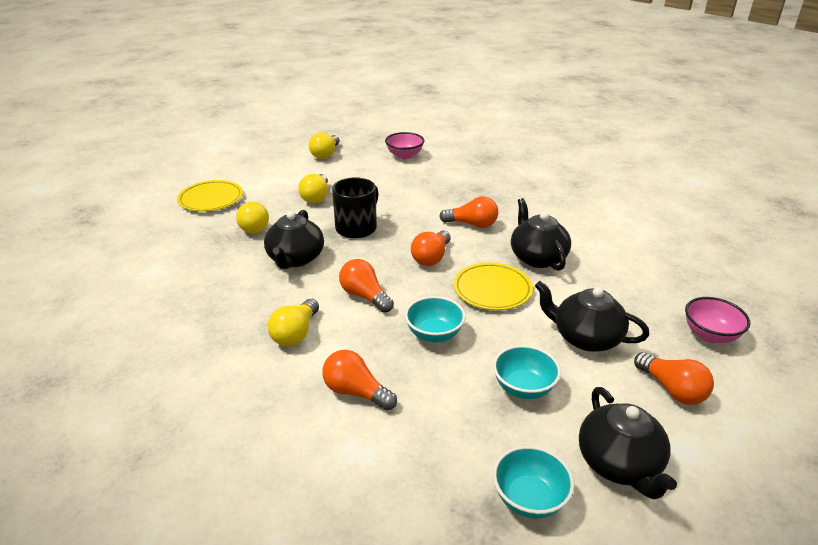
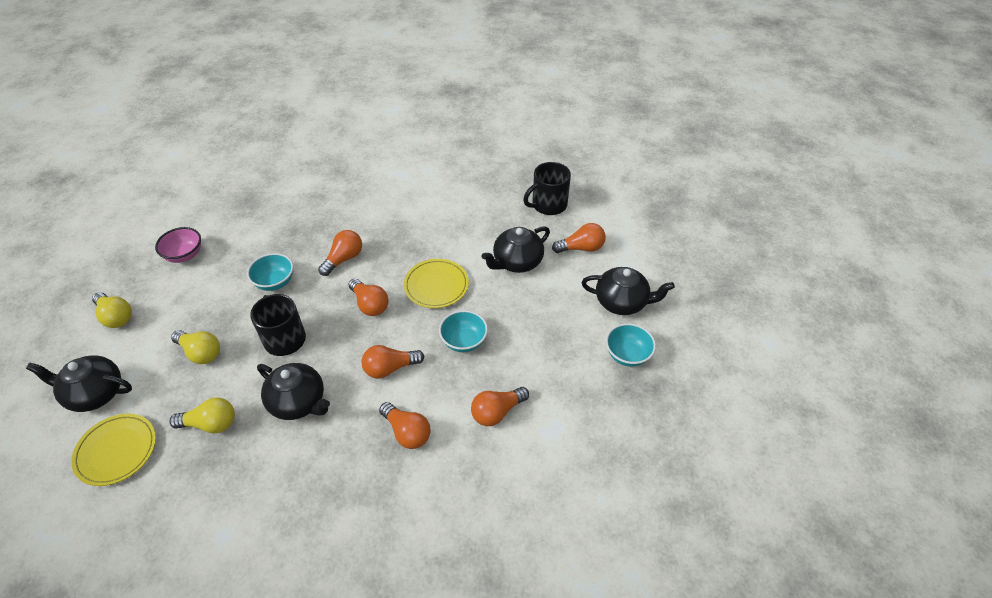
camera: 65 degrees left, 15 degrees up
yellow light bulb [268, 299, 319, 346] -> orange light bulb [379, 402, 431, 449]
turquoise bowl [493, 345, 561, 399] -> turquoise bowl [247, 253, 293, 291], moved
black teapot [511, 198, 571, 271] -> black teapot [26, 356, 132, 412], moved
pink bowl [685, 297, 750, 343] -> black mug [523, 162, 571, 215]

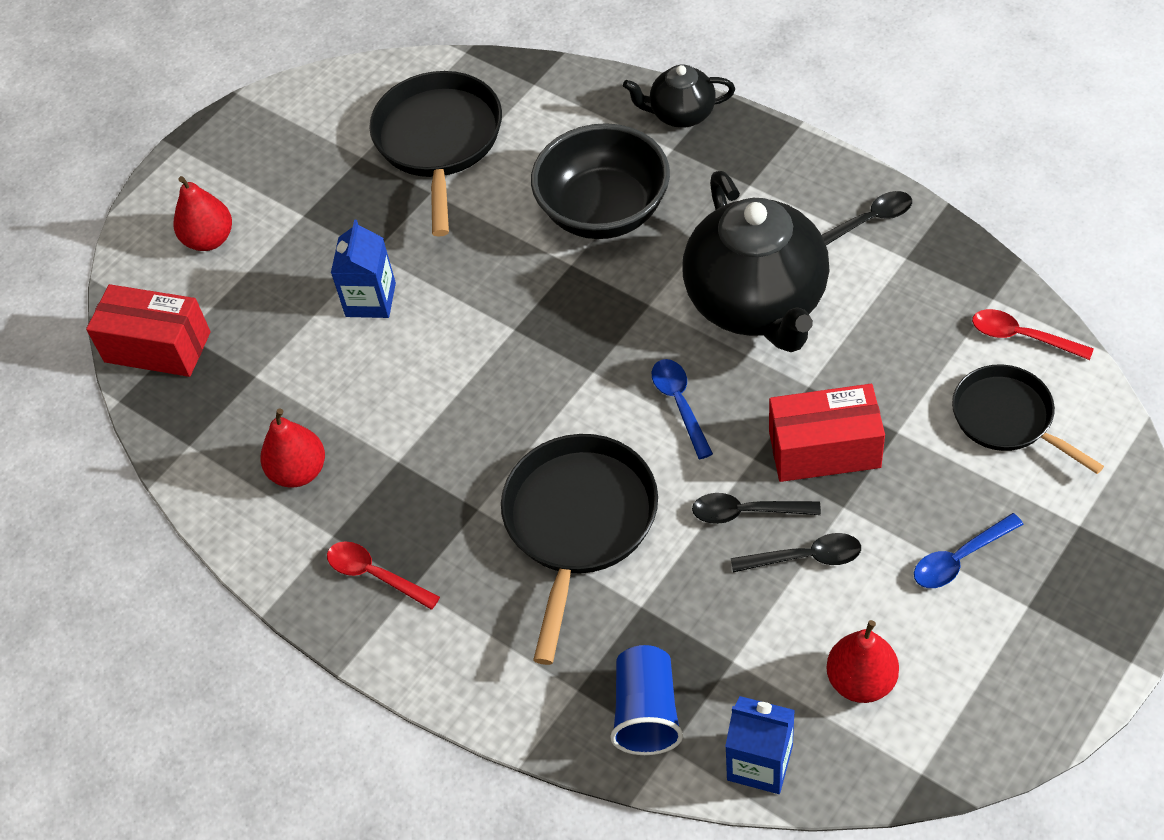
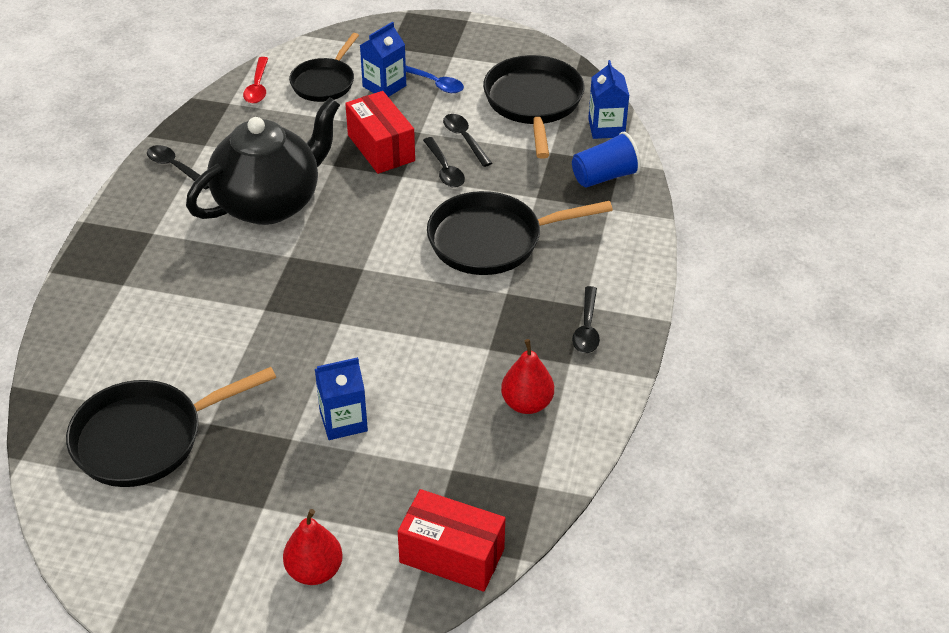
camera: 120 degrees left, 10 degrees down
red box [86, 284, 211, 377] -> red box [398, 489, 505, 592], 60 degrees counterclockwise
red spoon [327, 541, 440, 610] -> black spoon [572, 286, 600, 353]
black bowl [531, 123, 670, 239] -> none
black teapot [623, 65, 735, 128] -> none
blue spoon [652, 359, 713, 459] -> none
red pear [826, 620, 899, 703] -> black pan [483, 55, 584, 159]
none -> blue carton [360, 22, 406, 97]

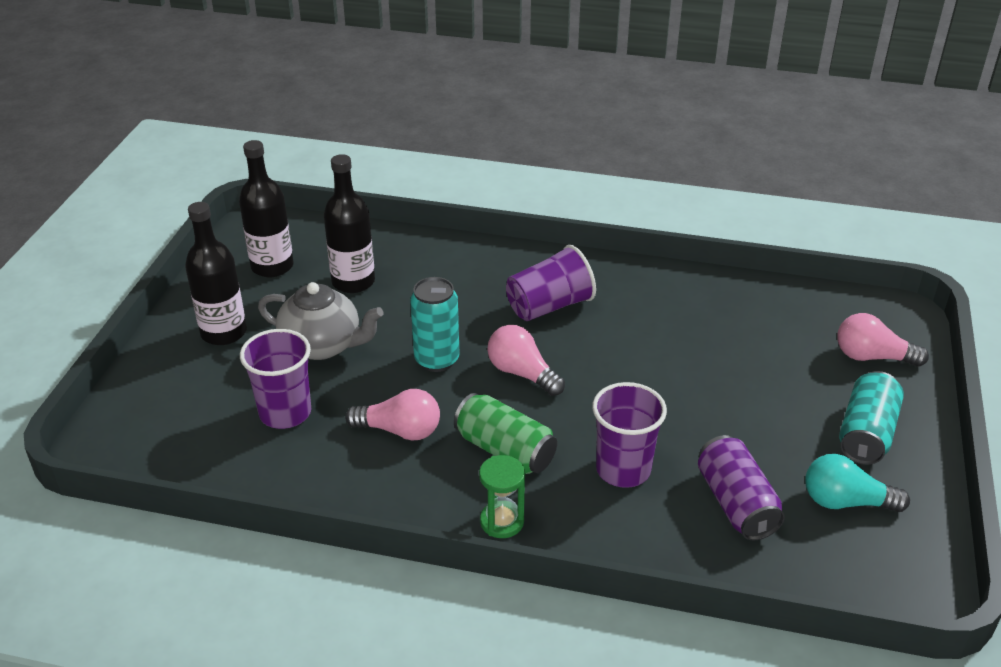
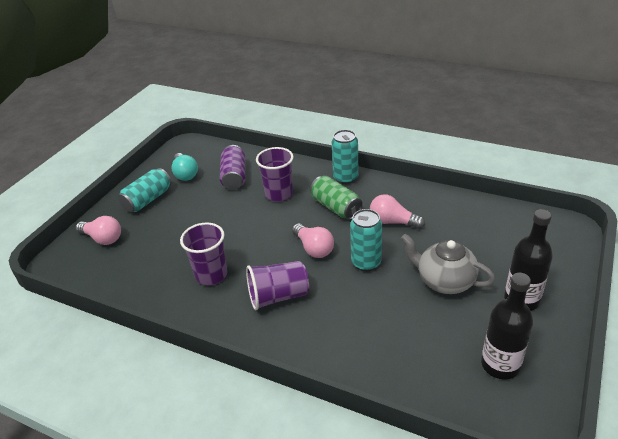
camera: 165 degrees left, 0 degrees up
purple cup [240, 329, 311, 429] -> purple cup [180, 222, 228, 285], moved
black bottle [324, 154, 375, 293] -> none
green hourglass [479, 455, 525, 538] -> turquoise can [332, 130, 358, 184]
turquoise light bulb [805, 454, 910, 512] -> turquoise light bulb [172, 153, 198, 181], 45 degrees clockwise

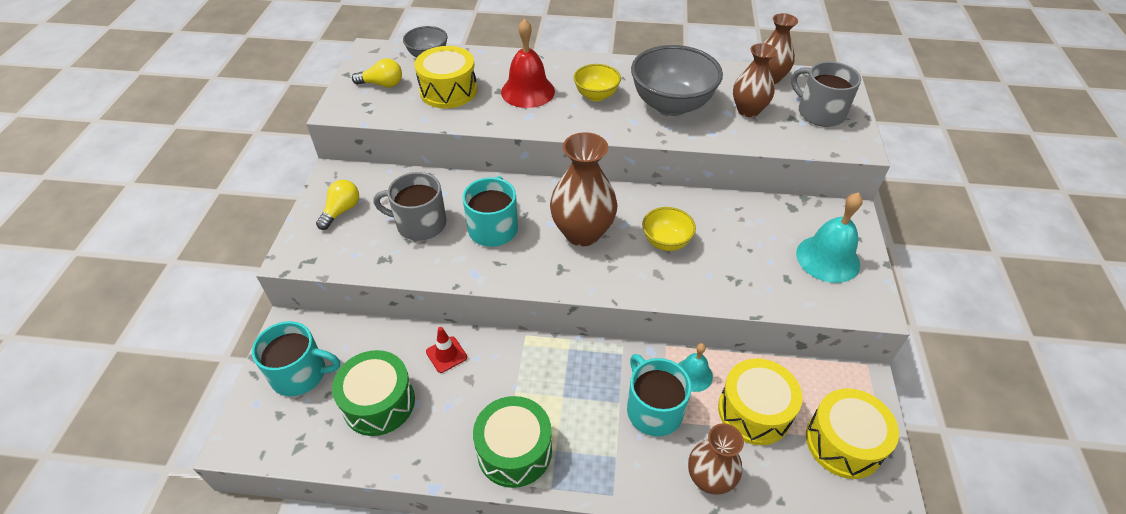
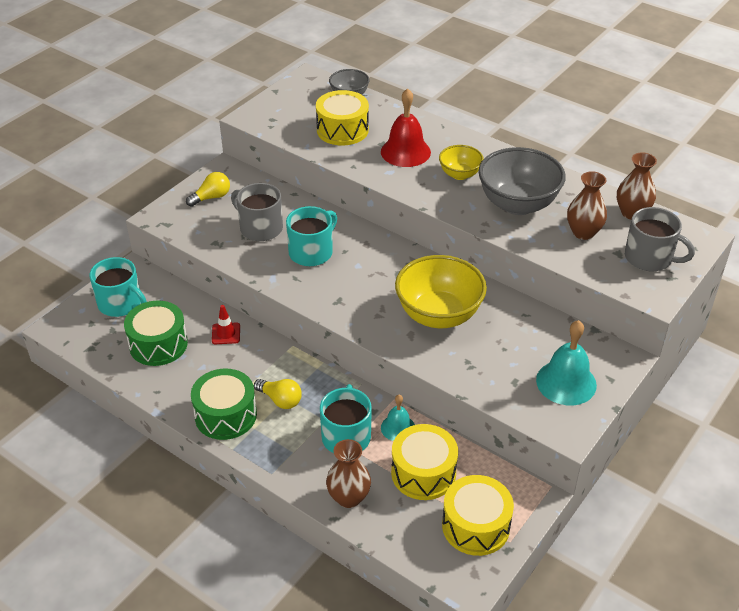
camera: 30 degrees right, 5 degrees down
yellow light bulb [352, 58, 402, 88] -> yellow light bulb [254, 379, 302, 409], moved
brown vase [550, 132, 618, 246] -> none
yellow bowl [642, 207, 696, 251] -> yellow bowl [395, 255, 487, 328], x1.85
grey mug [791, 61, 861, 127] -> grey mug [625, 207, 695, 271], 135 degrees clockwise

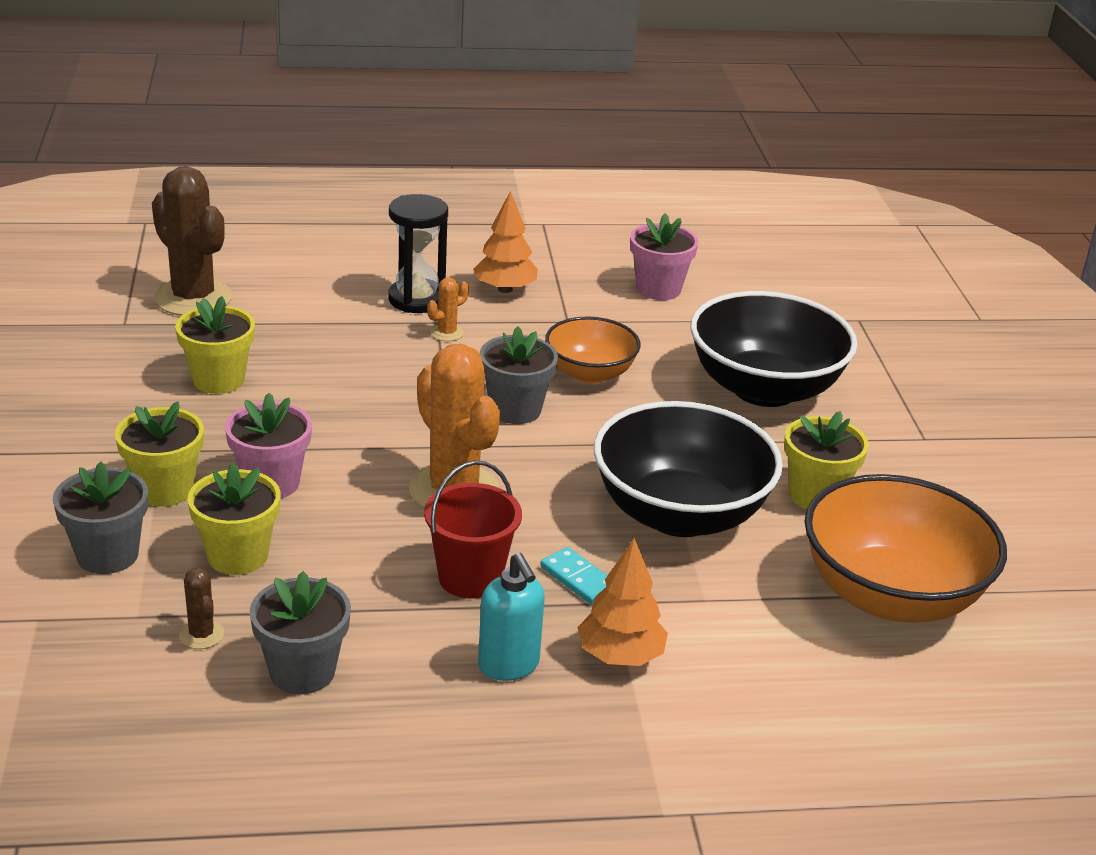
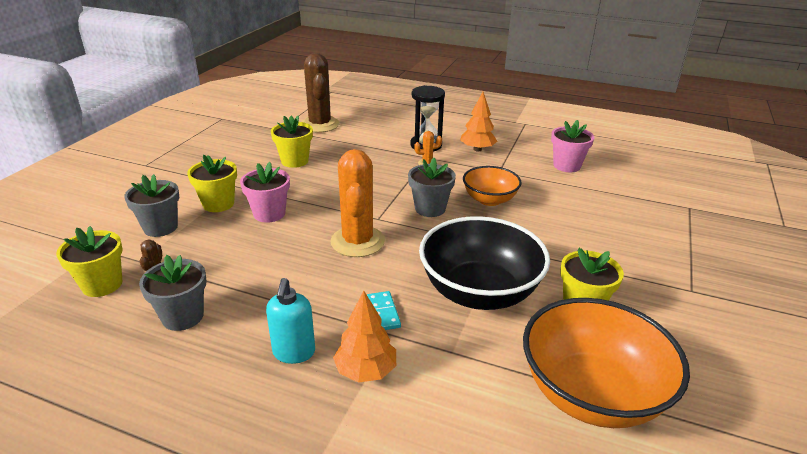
camera: 30 degrees right, 0 degrees up
yellow flower pot [187, 463, 281, 575] -> yellow flower pot [56, 226, 123, 297], moved
red bucket [424, 460, 522, 599] -> none
black bowl [690, 291, 858, 407] -> none

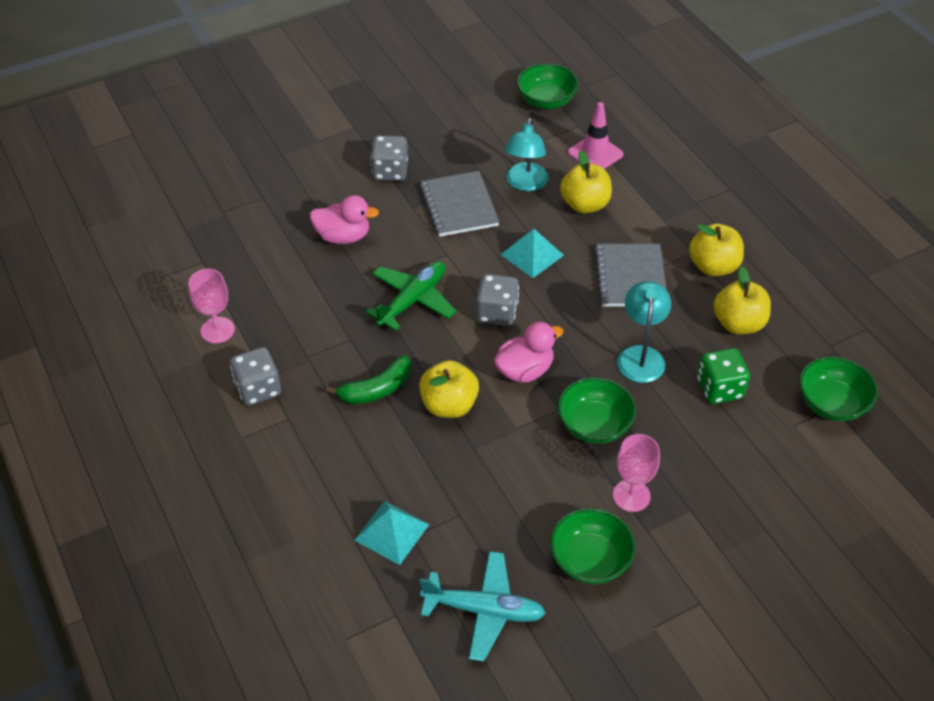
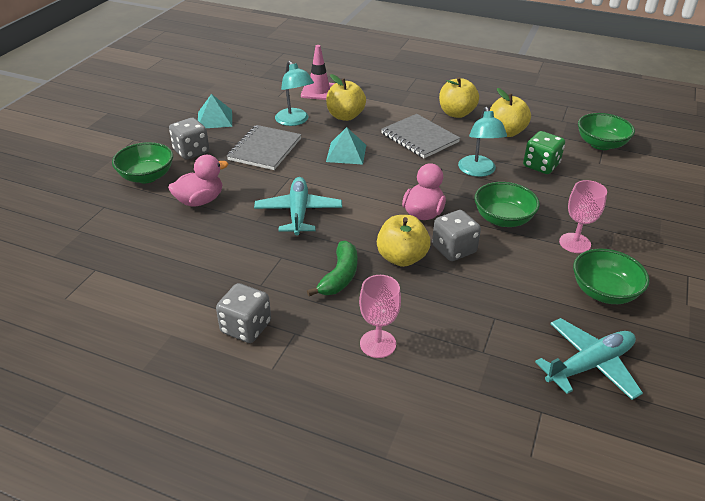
camera: 40 degrees left, 10 degrees down
pink goblet [189, 269, 235, 343] -> pink goblet [359, 275, 401, 358], moved
turquoise pyramid [355, 501, 429, 565] -> turquoise pyramid [198, 94, 232, 128], moved
green plane [365, 261, 456, 331] -> turquoise plane [254, 177, 342, 235]
grey notebook [420, 171, 499, 237] -> grey notebook [227, 125, 302, 170], 75 degrees clockwise
grey dice [476, 274, 519, 326] -> grey dice [432, 210, 481, 261], moved
green bowl [517, 63, 578, 109] -> green bowl [112, 142, 173, 183], moved
turquoise lamp [617, 281, 671, 383] -> turquoise lamp [458, 107, 507, 177], 150 degrees counterclockwise

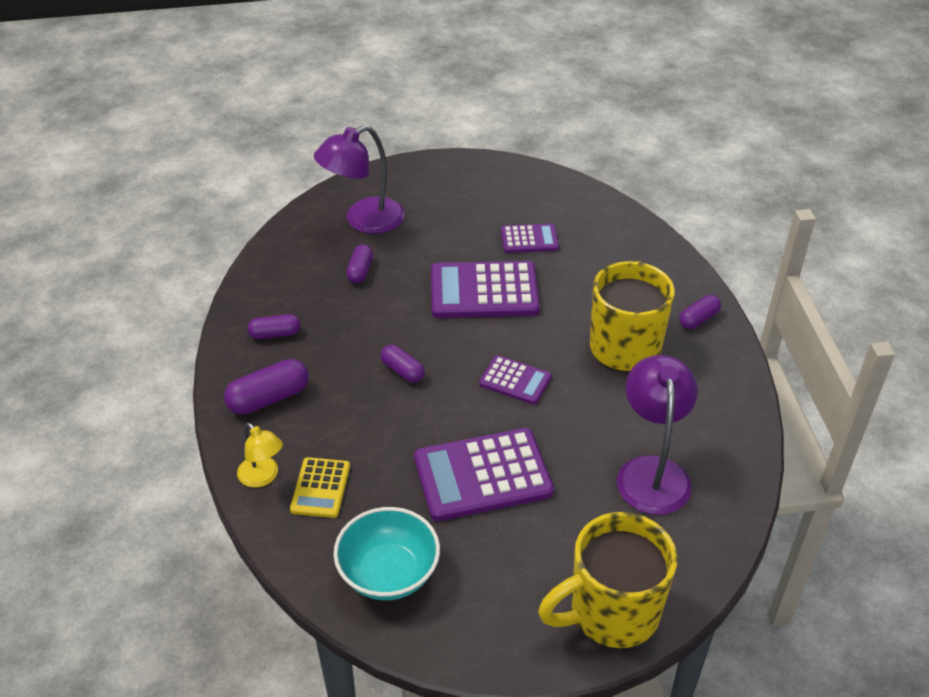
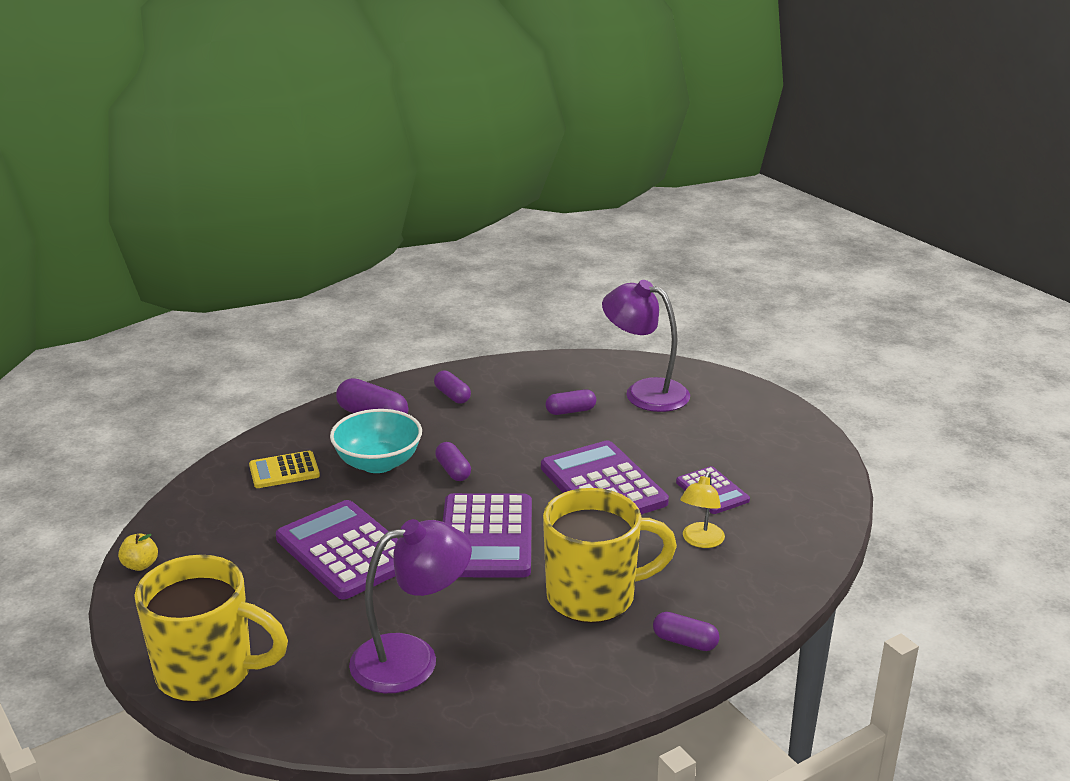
camera: 65 degrees right, 15 degrees down
yellow lamp [237, 422, 283, 488] -> yellow lamp [680, 472, 725, 548], moved
turquoise bowl [333, 507, 440, 600] -> turquoise bowl [330, 409, 422, 473], moved
purple capsule [380, 345, 425, 383] -> purple capsule [435, 442, 471, 481], 45 degrees counterclockwise
purple calculator [479, 355, 552, 404] -> purple calculator [443, 493, 532, 578], x1.83
yellow mug [538, 512, 677, 648] -> yellow mug [134, 555, 288, 702], 150 degrees clockwise
none -> yellow apple [118, 534, 158, 571]

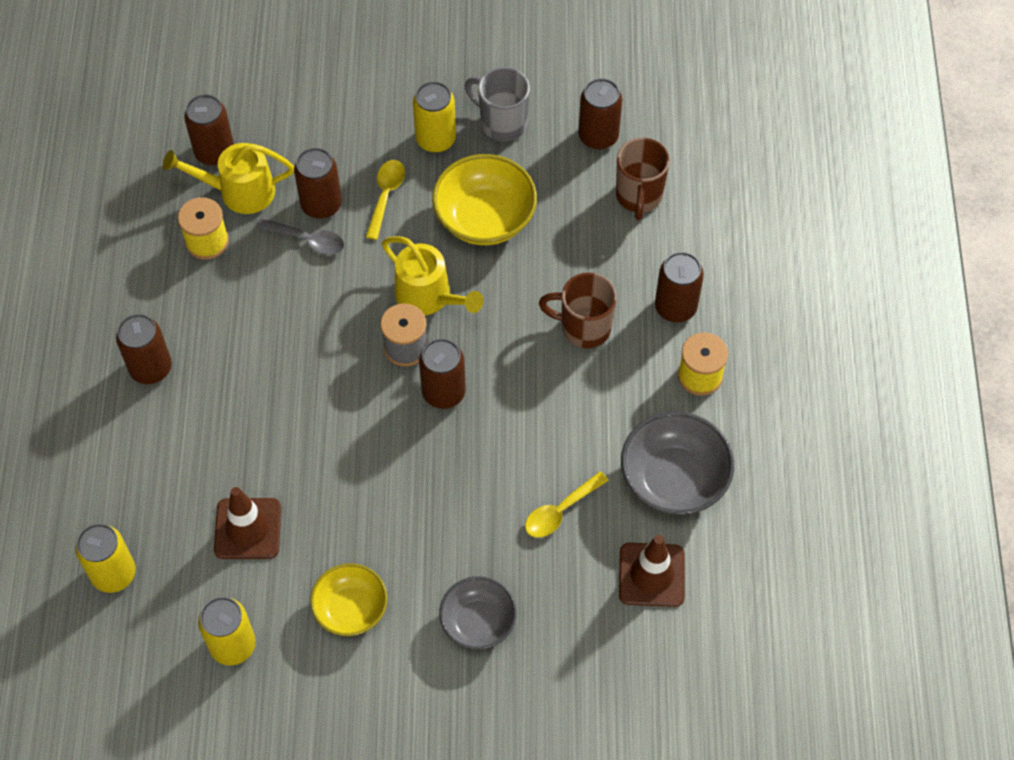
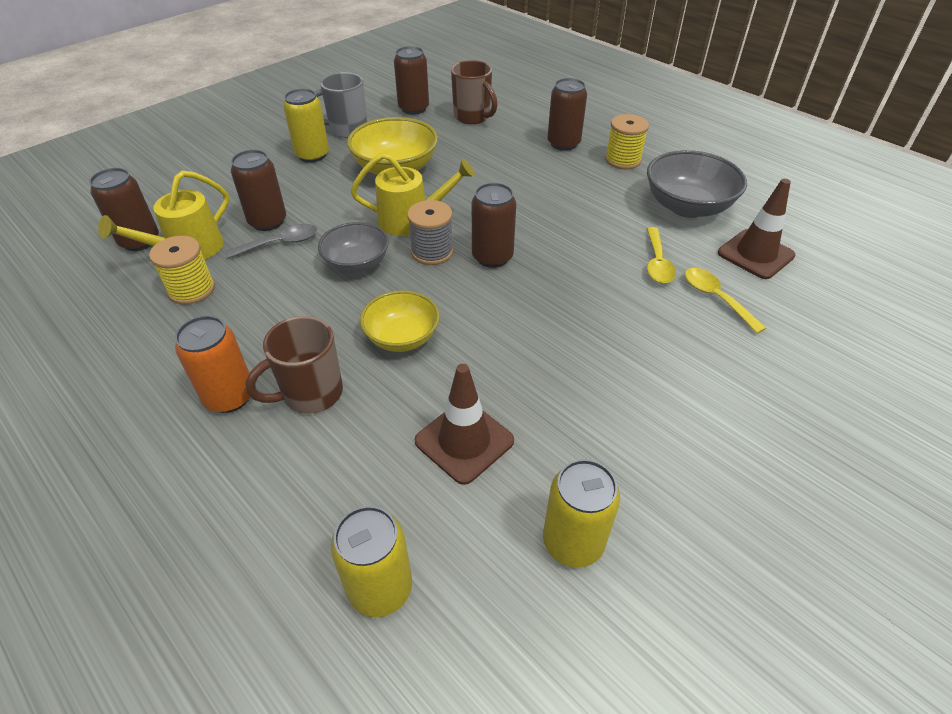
camera: 45 degrees left, 15 degrees down
brown can [116, 314, 172, 384] -> orange can [175, 316, 250, 413]
yellow bowl [310, 563, 387, 636] -> yellow bowl [360, 290, 440, 352], moved
yellow spoon [366, 160, 405, 240] -> yellow spoon [685, 268, 766, 334], moved
grey bowl [439, 576, 517, 650] -> grey bowl [318, 222, 389, 273], moved
brown mug [539, 272, 617, 348] -> brown mug [245, 316, 343, 414], moved

